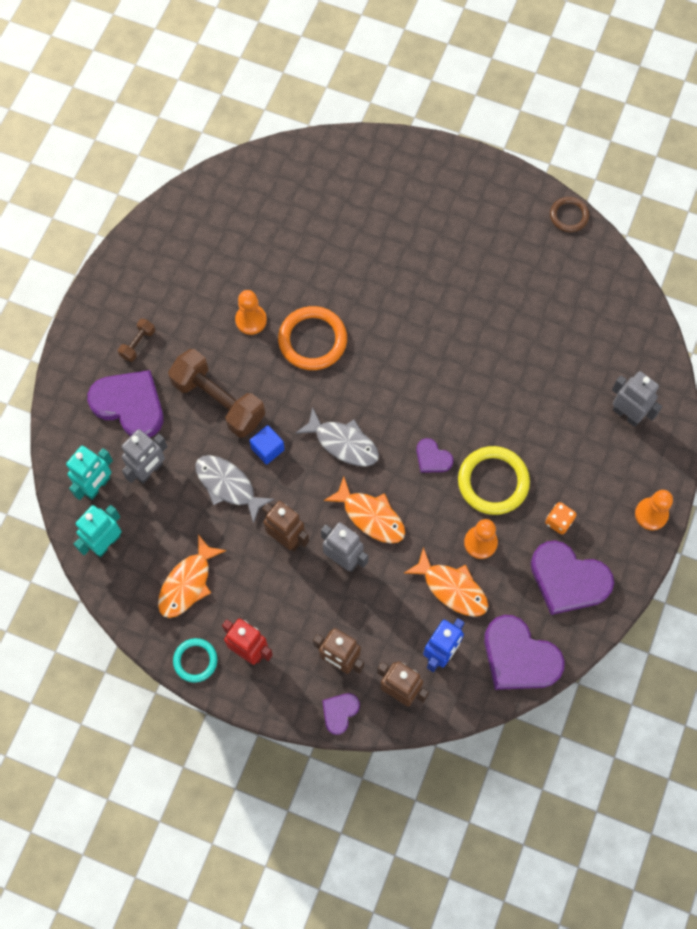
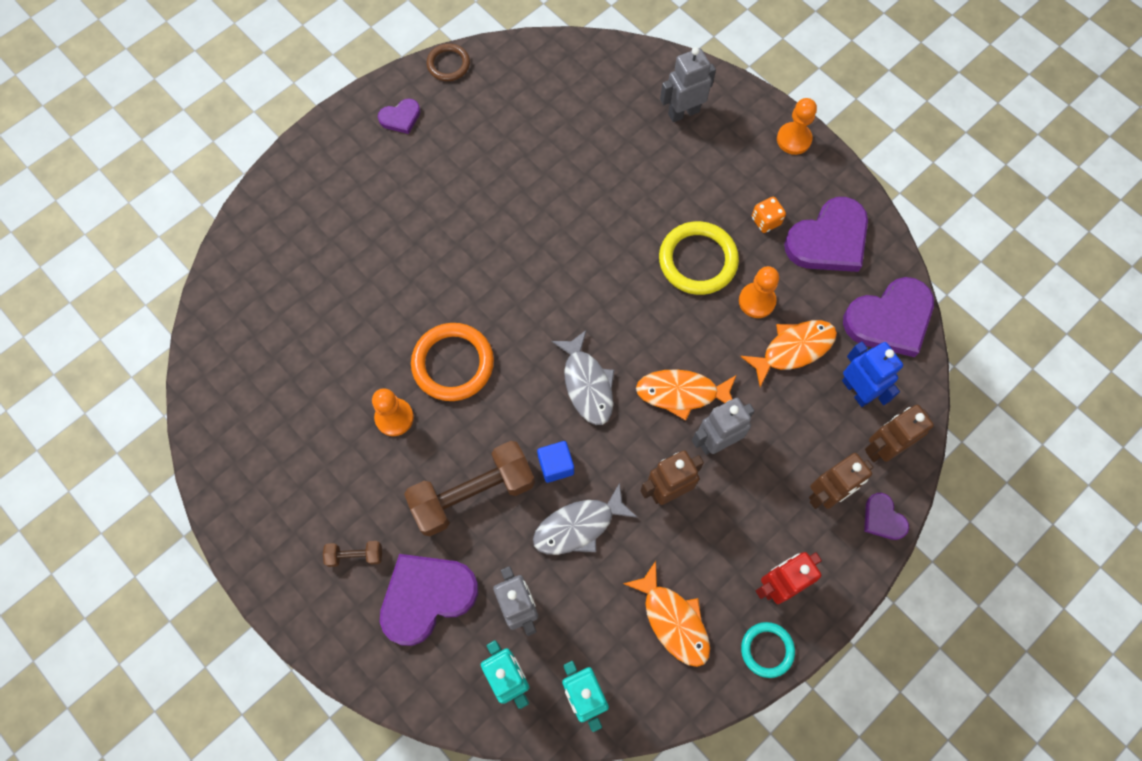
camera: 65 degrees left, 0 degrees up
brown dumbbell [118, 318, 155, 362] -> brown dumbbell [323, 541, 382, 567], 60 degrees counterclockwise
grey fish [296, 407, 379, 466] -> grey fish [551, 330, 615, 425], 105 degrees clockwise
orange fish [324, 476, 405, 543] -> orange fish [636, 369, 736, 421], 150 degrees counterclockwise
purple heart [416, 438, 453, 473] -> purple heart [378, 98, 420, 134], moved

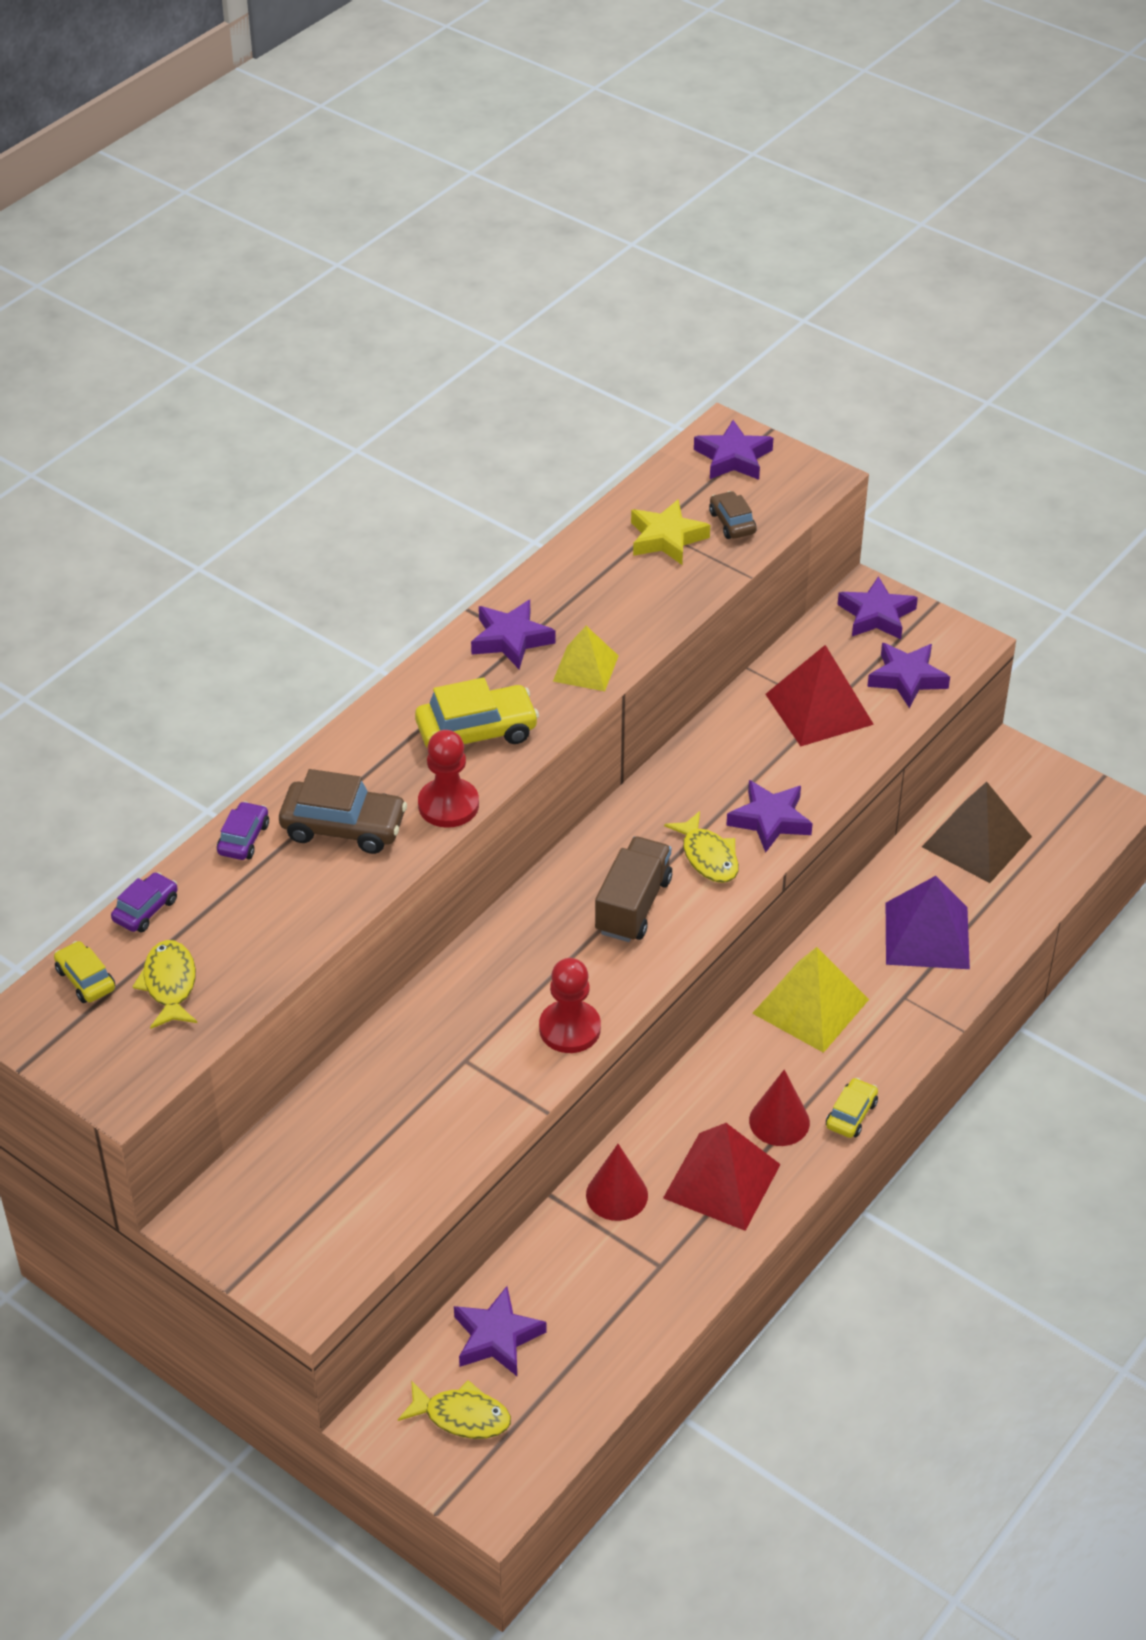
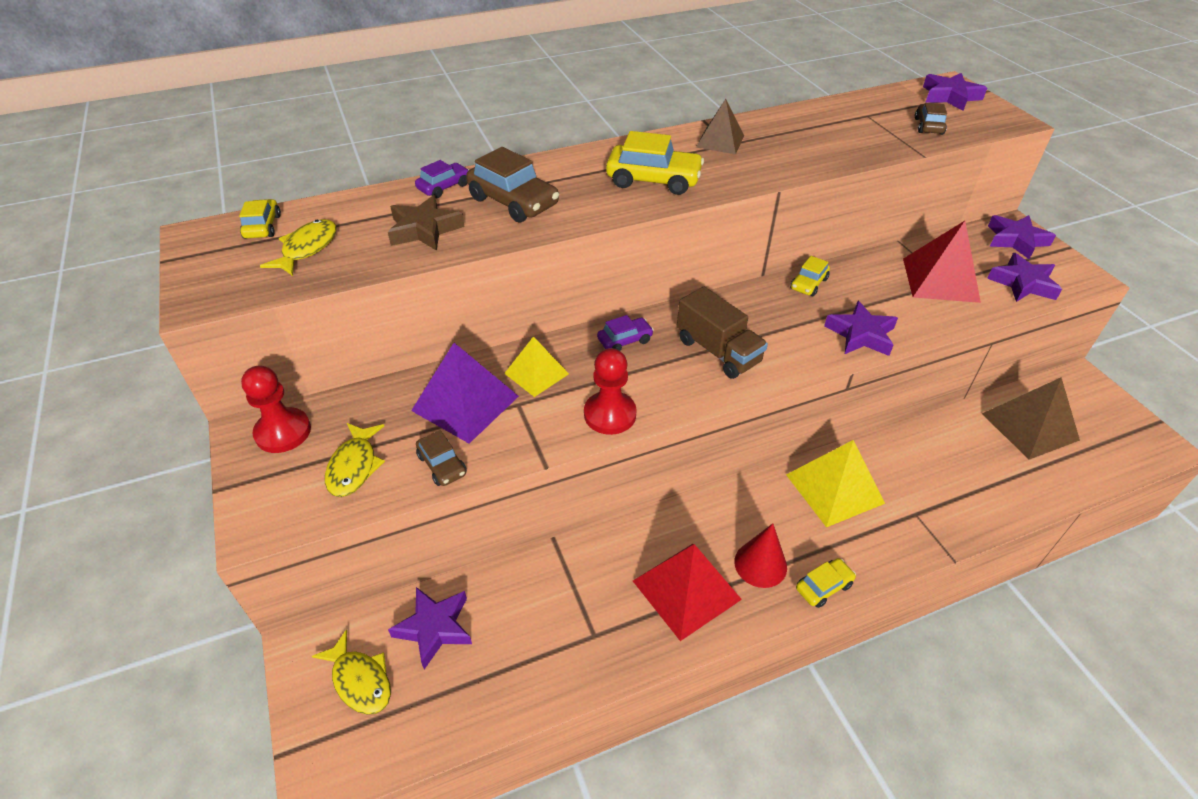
camera: 30 degrees right, 0 degrees up
purple car [111, 872, 178, 932] -> purple car [597, 315, 654, 351], moved
red pawn [418, 730, 479, 828] -> red pawn [241, 366, 311, 453], moved
purple star [471, 600, 556, 669] -> brown pyramid [696, 99, 744, 154]
yellow pyramid [553, 626, 618, 691] -> yellow pyramid [504, 336, 569, 397], moved
red cone [586, 1144, 648, 1221] -> none
brown truck [595, 836, 672, 942] -> brown truck [677, 287, 768, 379], 90 degrees clockwise
yellow star [631, 500, 710, 565] -> none
yellow fish [664, 811, 739, 883] -> yellow fish [325, 423, 385, 497], moved
purple pyramid [886, 876, 970, 969] -> purple pyramid [411, 343, 519, 444], moved
none -> brown star [388, 195, 465, 251]
none -> brown car [416, 430, 467, 486]
none -> yellow car [790, 256, 830, 296]

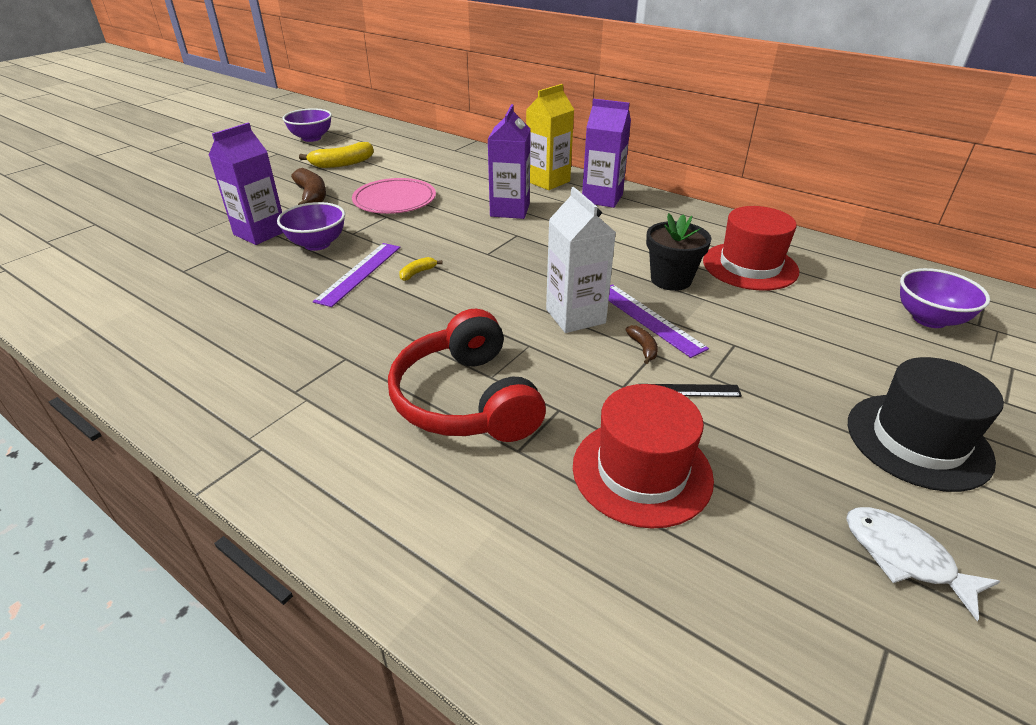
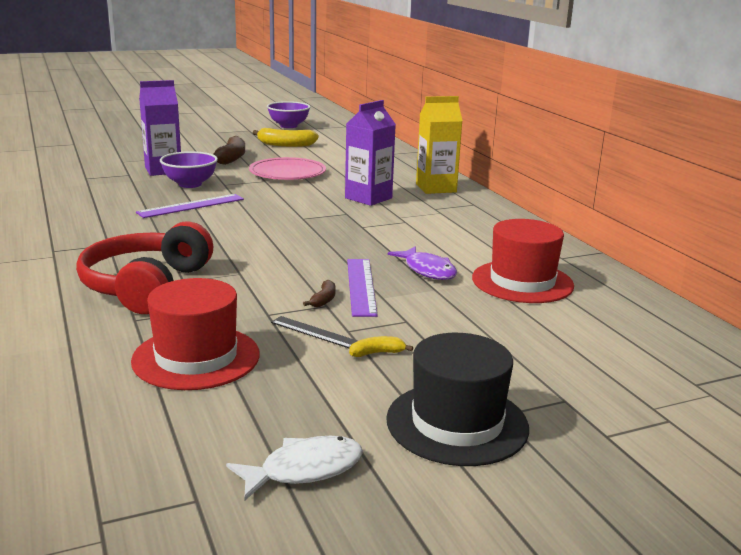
camera: 30 degrees right, 15 degrees down
yellow banana [399, 257, 443, 281] -> yellow banana [349, 336, 413, 357], moved
white carton [546, 187, 616, 333] -> none
purple carton [582, 99, 631, 208] -> none
black flower pot [646, 213, 711, 291] -> purple fish [388, 246, 457, 280]
white fish [846, 507, 1000, 621] -> white fish [226, 436, 363, 500], 75 degrees clockwise
purple bowl [900, 268, 990, 328] -> none

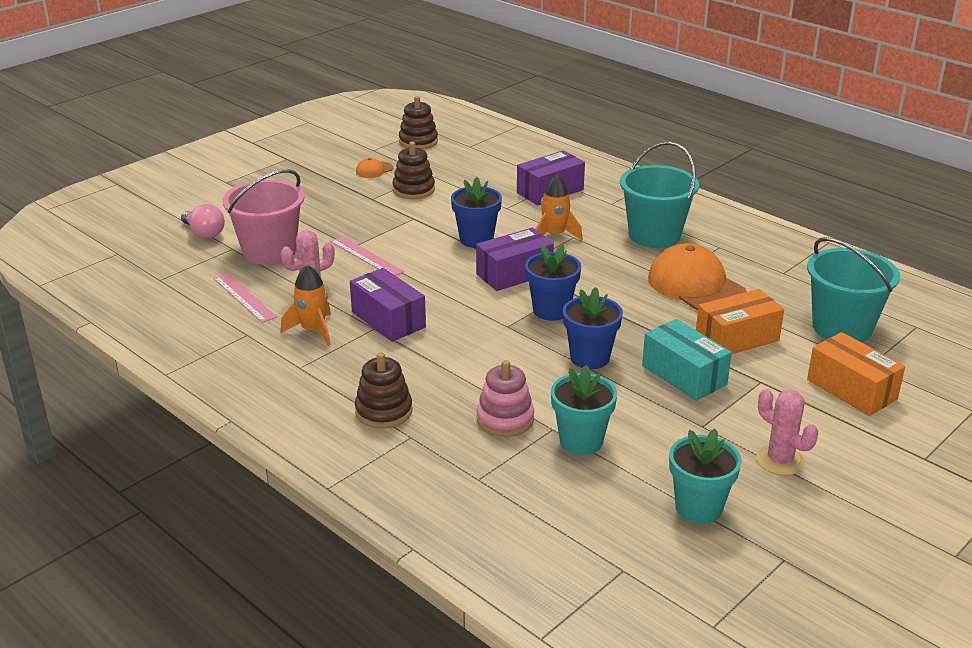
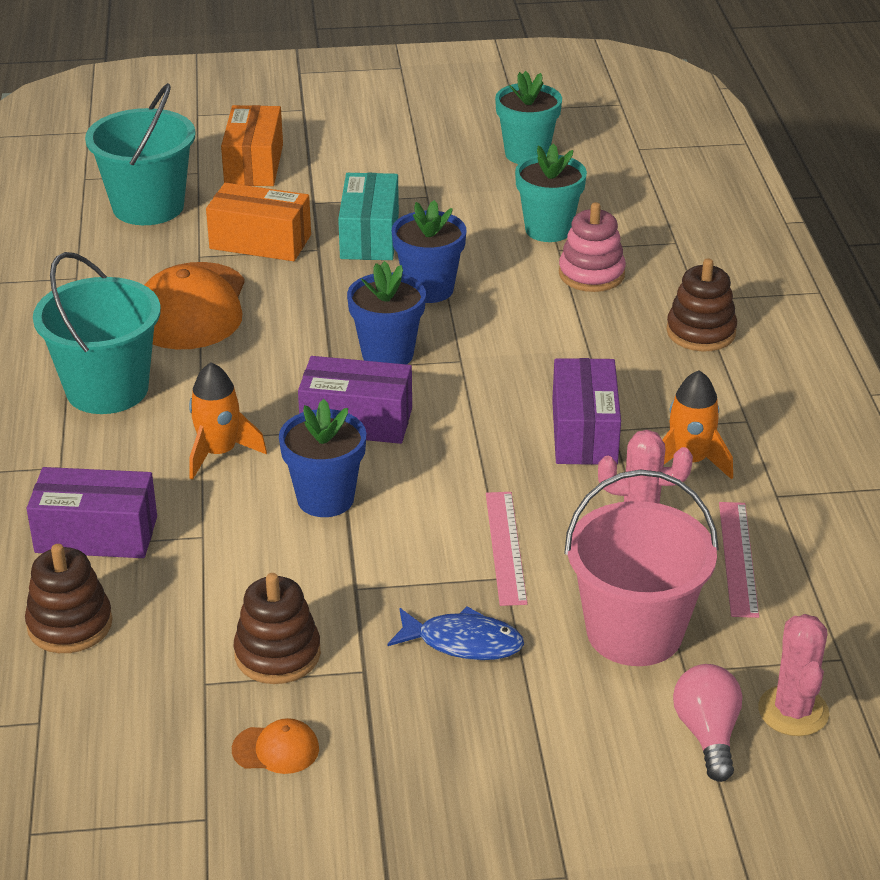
camera: 140 degrees left, 5 degrees up
brown stacking toy [399, 96, 438, 149] -> brown stacking toy [25, 544, 113, 653], moved
pink cactus [756, 389, 818, 475] -> pink cactus [758, 614, 829, 736], moved
none -> blue fish [388, 606, 524, 660]

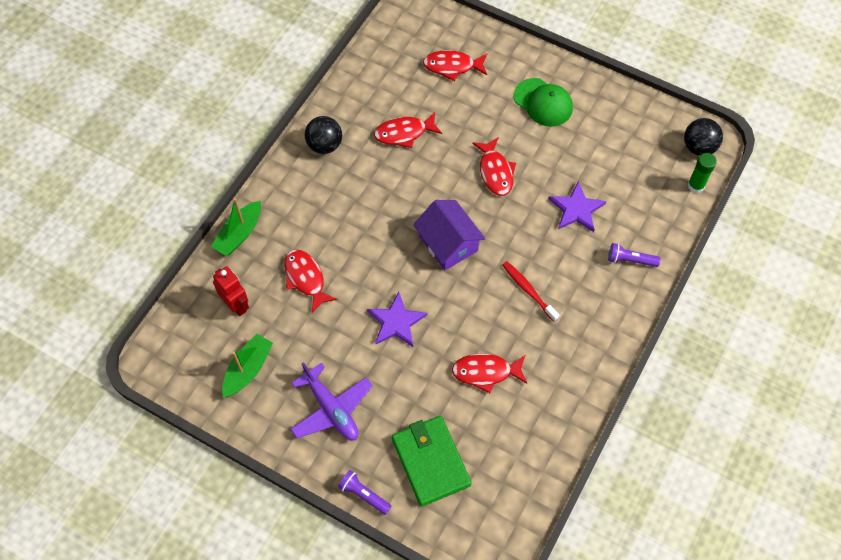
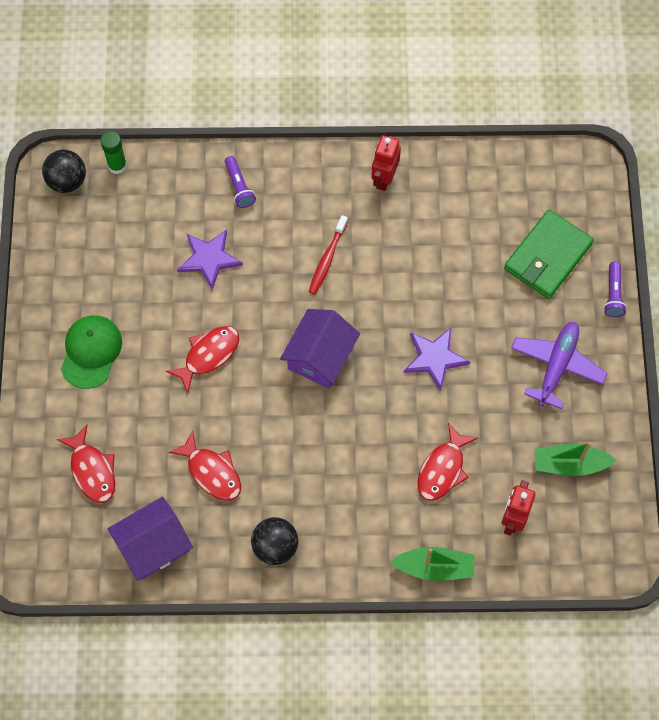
camera: 120 degrees left, 5 degrees up
red fish [452, 354, 527, 393] -> none
none -> purple house [108, 497, 193, 580]
none -> red robot [371, 135, 401, 191]

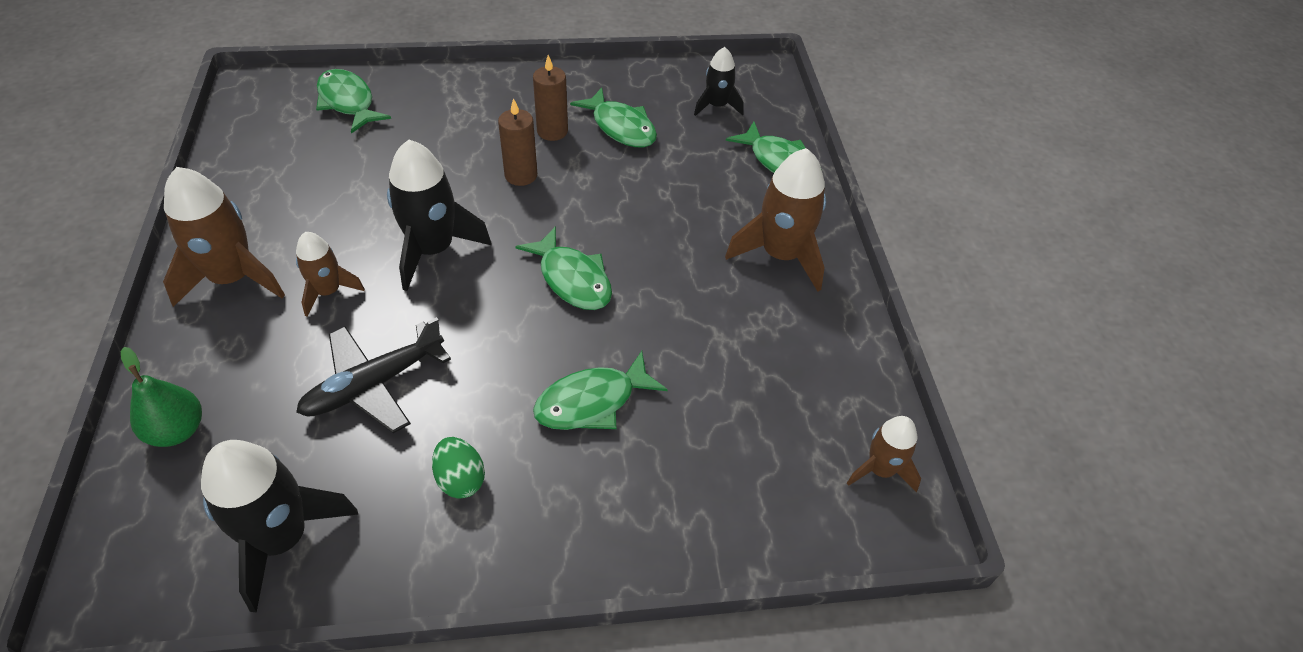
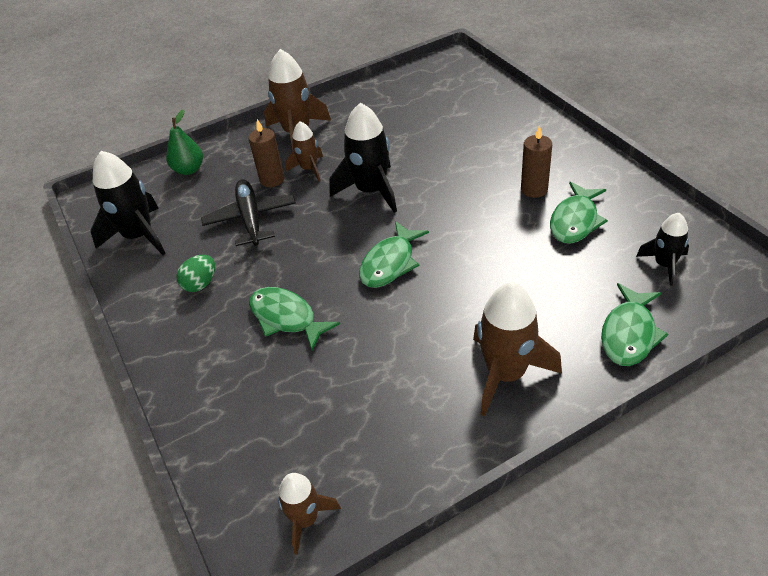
camera: 75 degrees right, 5 degrees down
black plane [296, 317, 451, 433] -> black plane [201, 179, 296, 246], 45 degrees clockwise
green fish [316, 69, 391, 134] -> none
brown candle [498, 98, 537, 186] -> brown candle [249, 119, 285, 187], moved

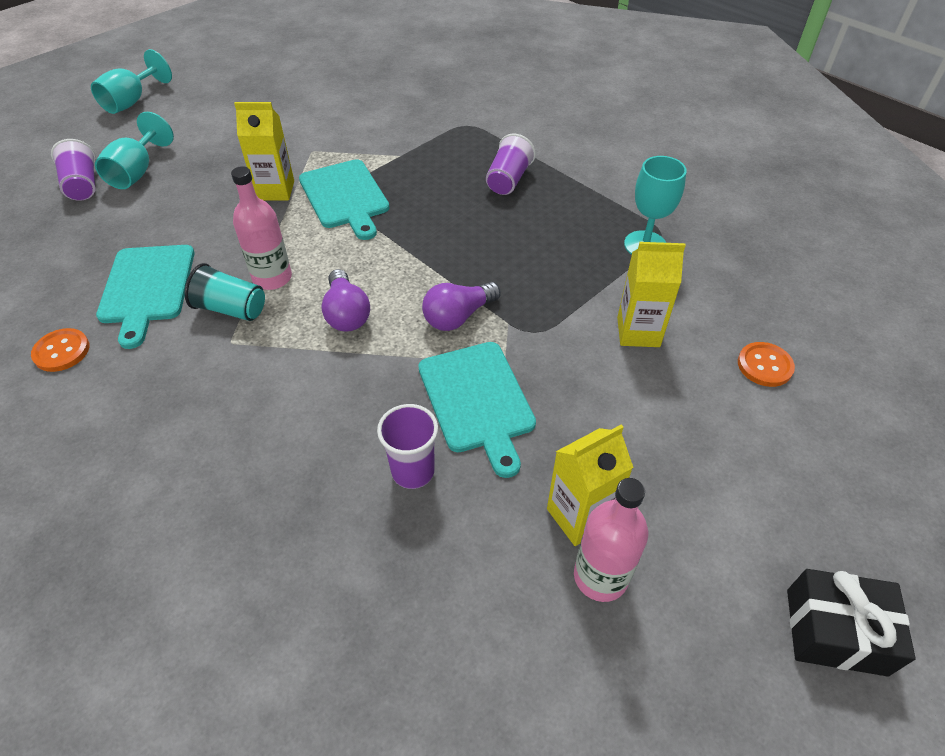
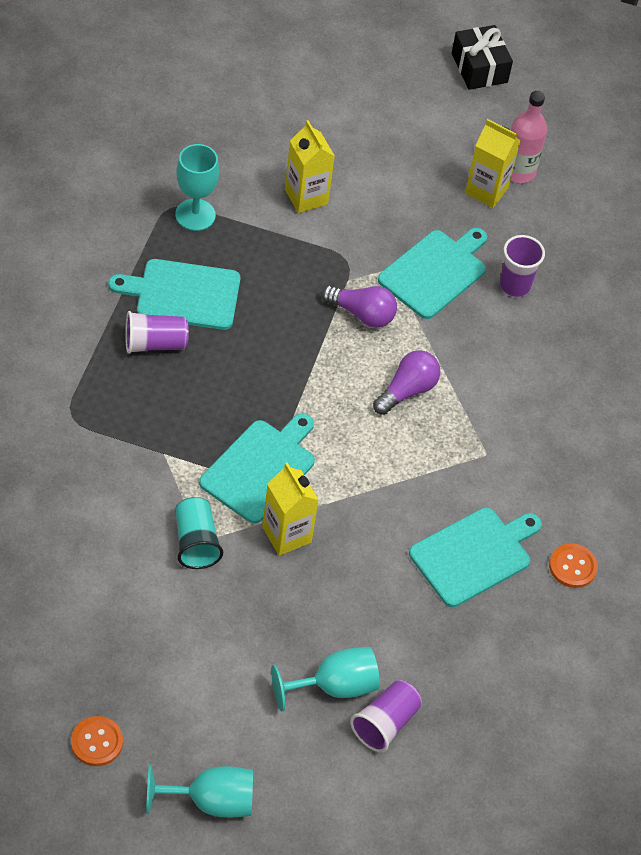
camera: 125 degrees left, 5 degrees up
turquoise cup [185, 263, 265, 321] -> turquoise cup [175, 497, 223, 569], moved
pink bottle [231, 166, 292, 290] -> none
orange button [738, 342, 795, 387] -> orange button [71, 716, 123, 766], moved
none -> turquoise cutting board [109, 259, 240, 330]

